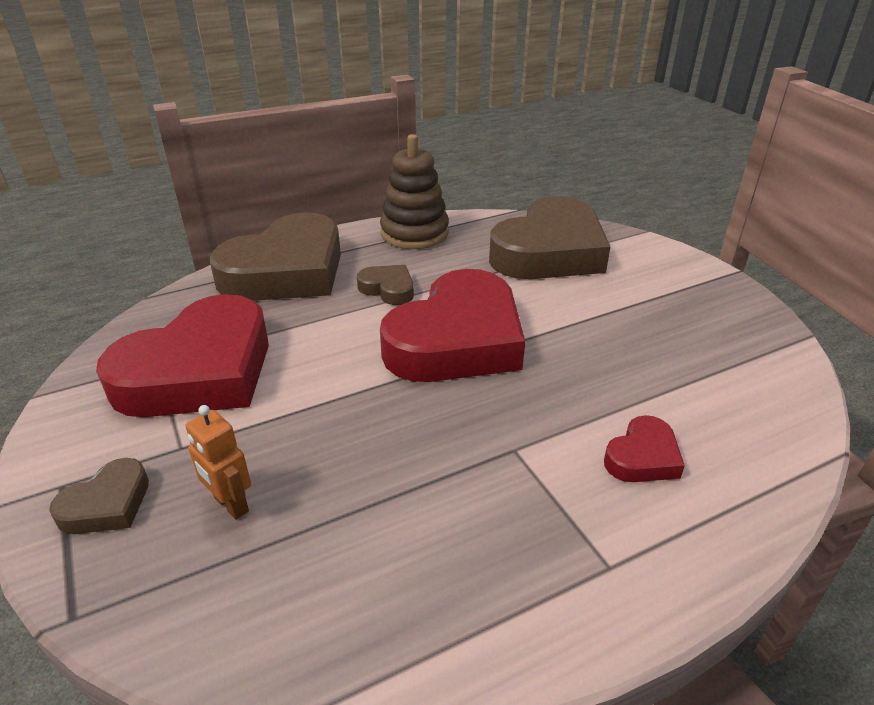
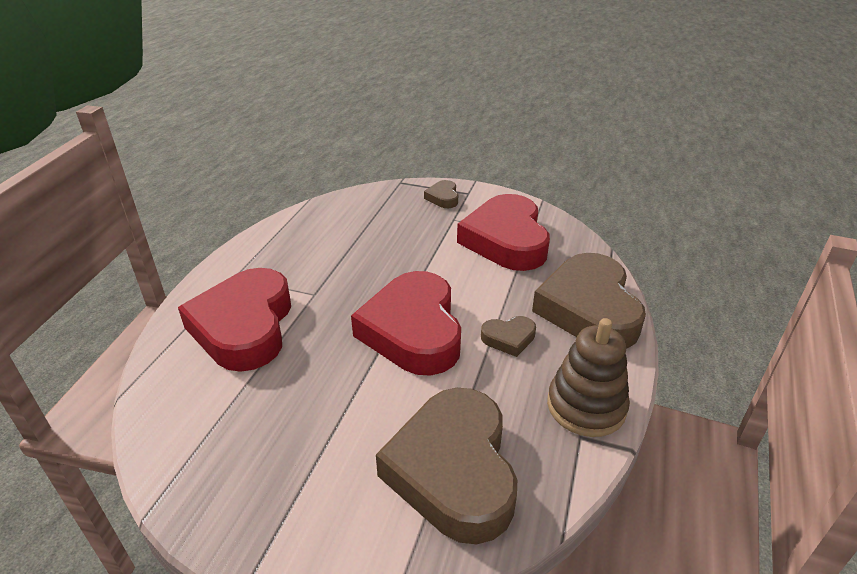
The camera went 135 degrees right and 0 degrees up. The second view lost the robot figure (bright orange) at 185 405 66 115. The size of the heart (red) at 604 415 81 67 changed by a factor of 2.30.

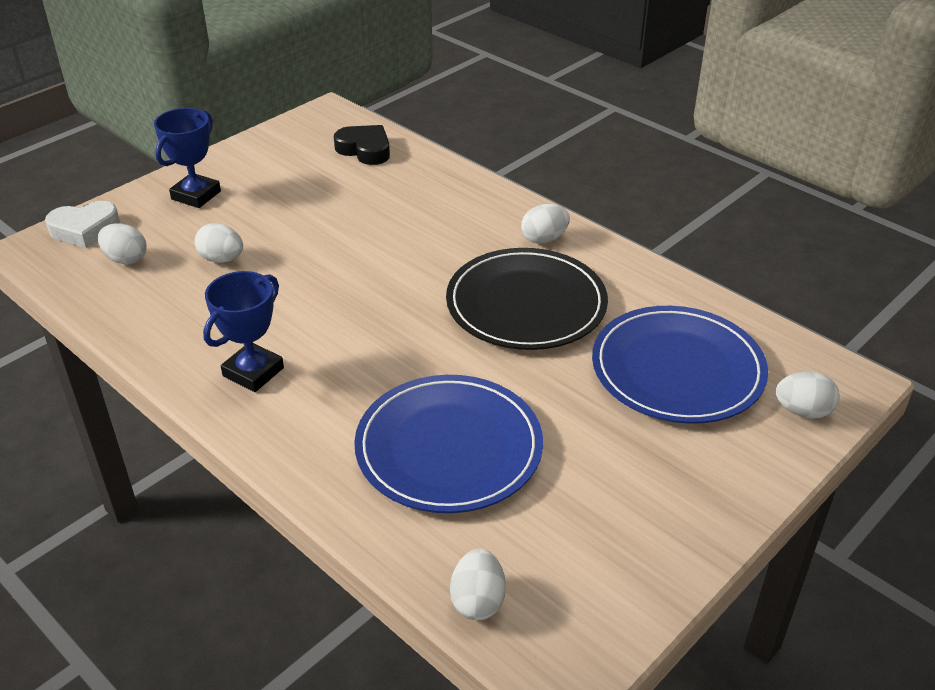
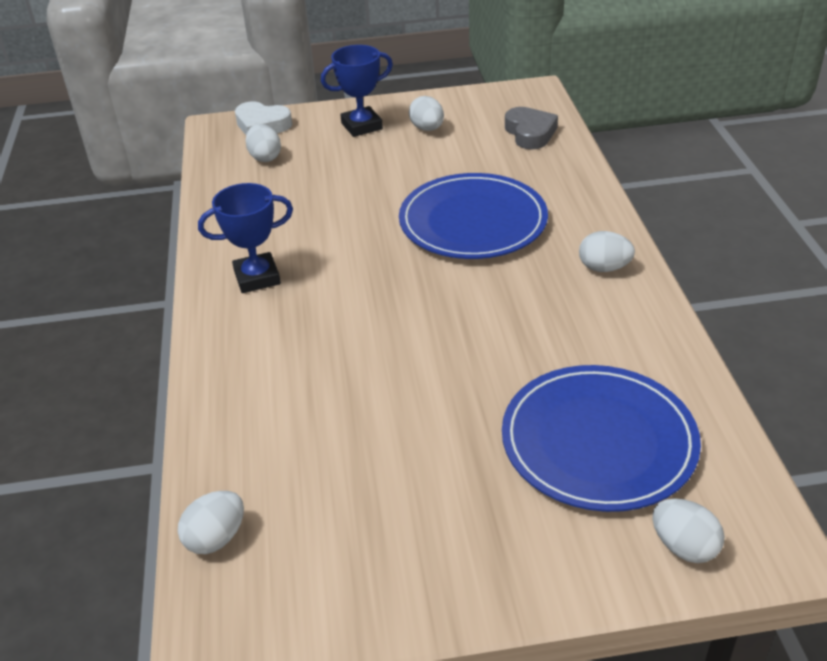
The camera went 40 degrees right and 0 degrees up. The second view lost the dinner plate (jet-black) at 446 248 162 102. The egg shape (snow-white) ended up elsewhere, having gone from 194 223 49 40 to 409 96 35 35. The dinner plate (cobalt) ended up elsewhere, having gone from 354 375 189 138 to 399 173 149 86. What was the heart (jet-black) at 334 125 56 40 turned into the heart (grey) at 505 107 53 43.

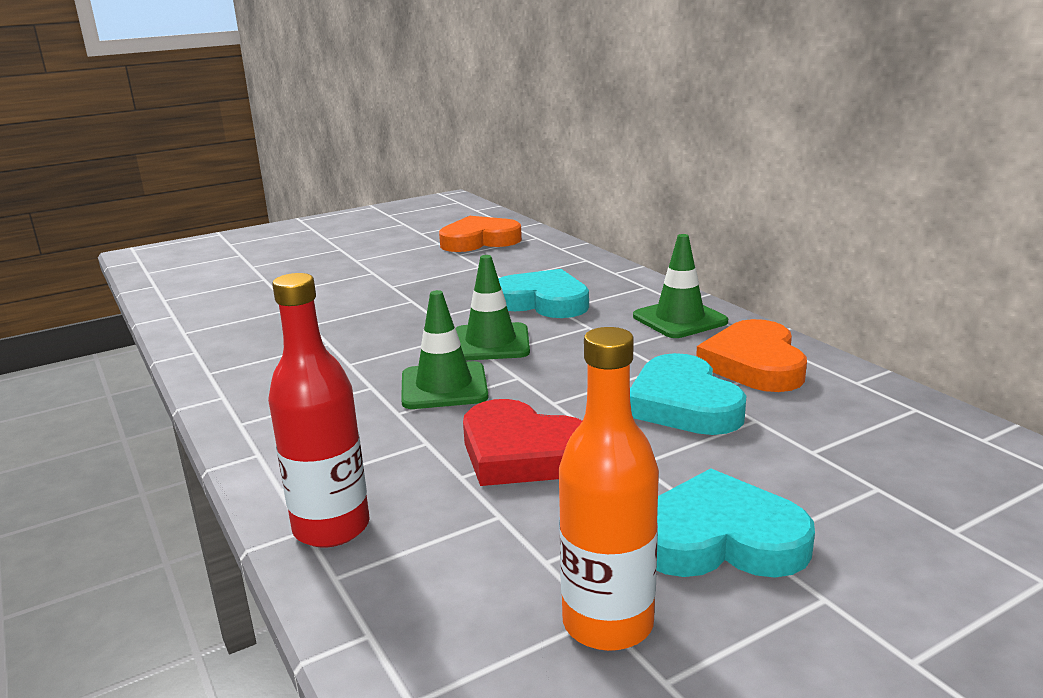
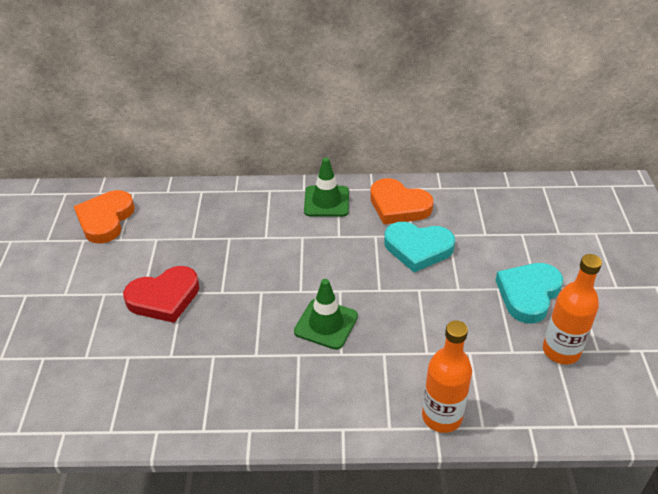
The camera went 60 degrees left and 20 degrees up. The second view lost the road cone (emerald) at 456 255 74 105. The second view lost the heart (turquoise) at 498 269 91 49. The heart (red) ended up elsewhere, having gone from 463 399 119 87 to 123 266 76 57. What was the drink bottle (red) at 268 273 102 275 turned into the drink bottle (bright orange) at 422 320 50 113.

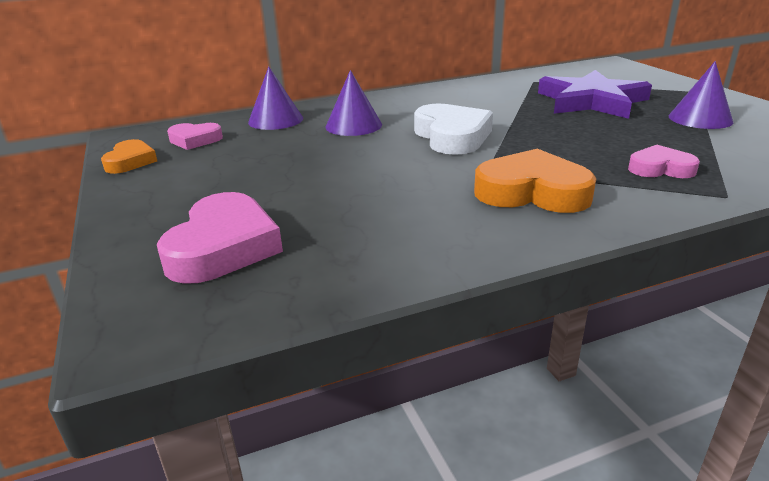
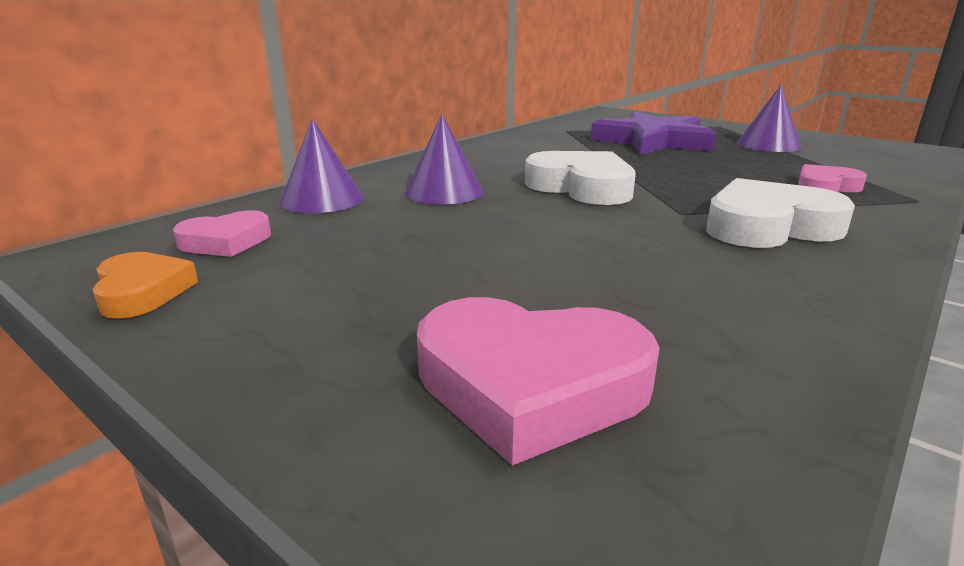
The camera went 30 degrees left and 5 degrees down. What was the heart (bright orange) at 474 149 122 64 turned into the heart (snow-white) at 706 178 149 70. The heart (rosy) at 157 192 126 92 ended up facing another way, 120 degrees clockwise from before.

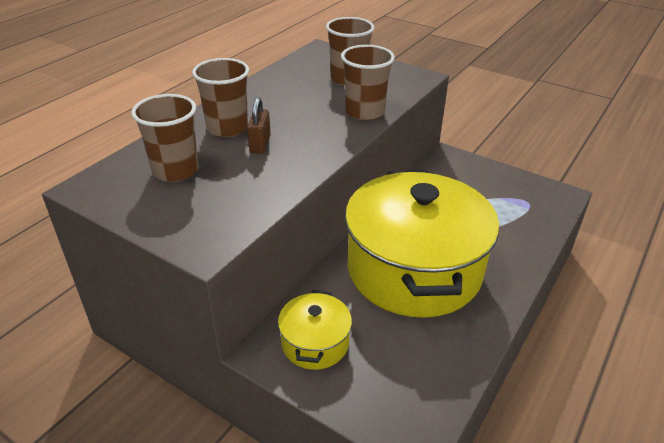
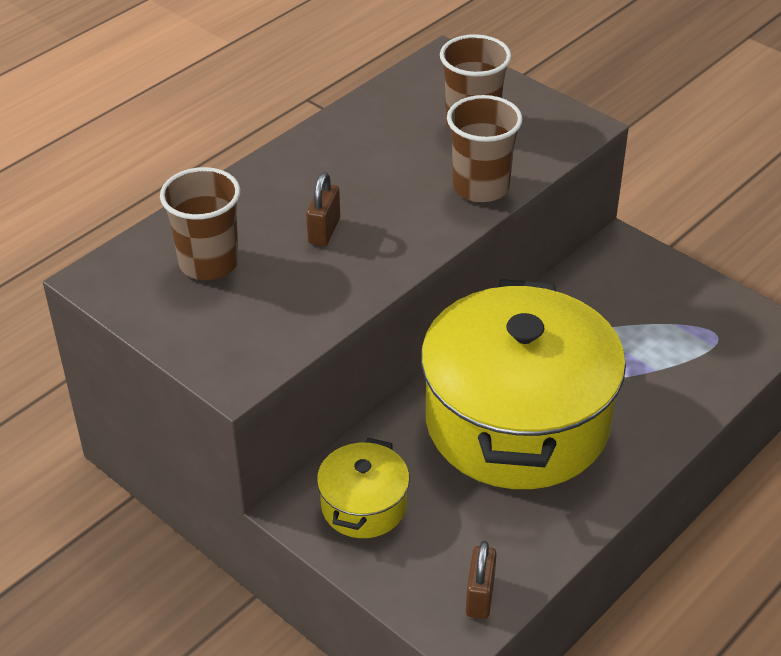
The camera went 10 degrees right and 5 degrees up. The second view lost the tumbler (brown) at 192 58 57 79. The second view gained the padlock (brown) at 466 541 31 78.

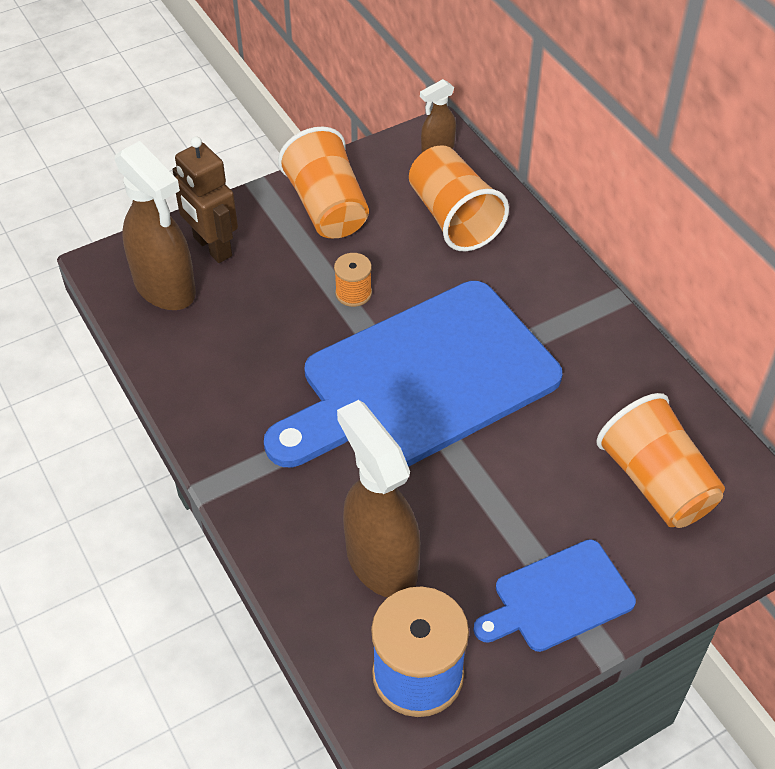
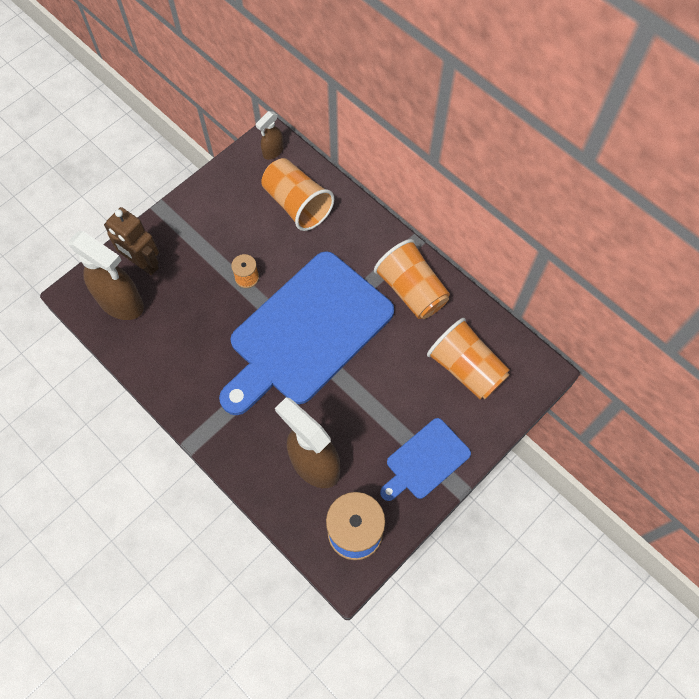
The camera went 15 degrees left and 15 degrees up. The tumbler (bright orange) ended up elsewhere, having gone from 278 127 91 111 to 374 239 76 80.

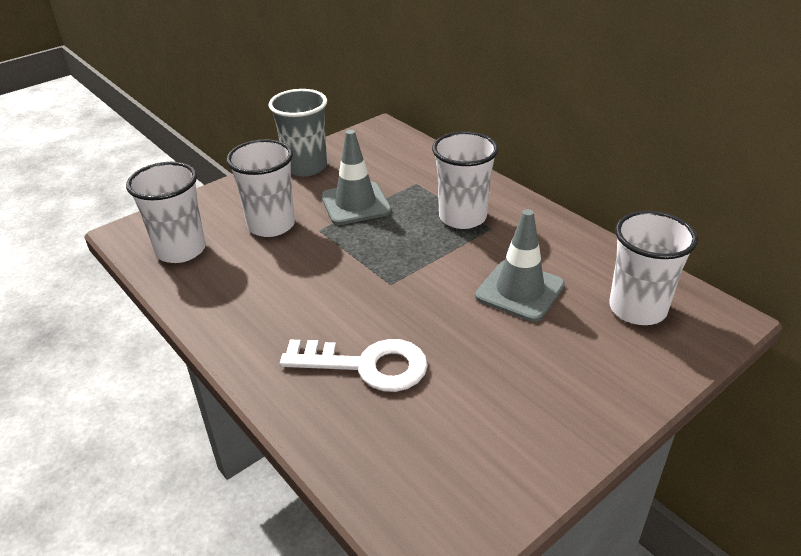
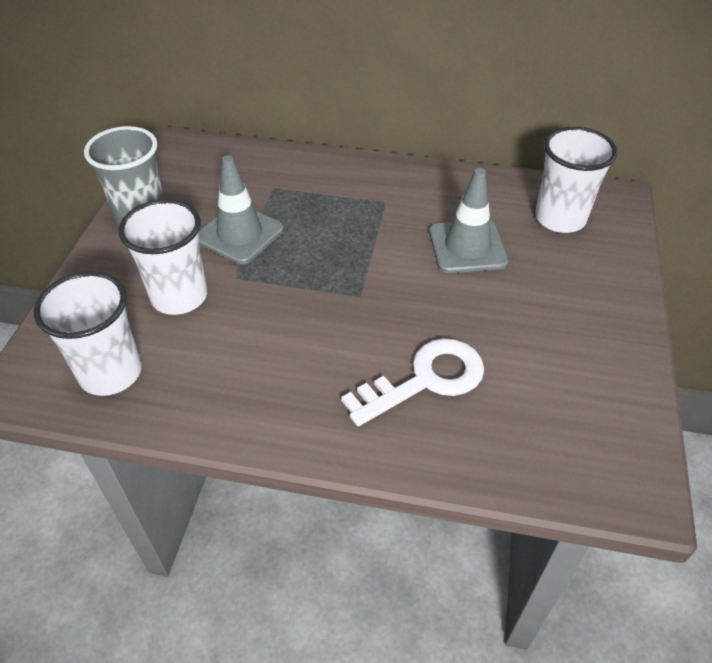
The camera went 40 degrees left and 10 degrees up. The second view lost the tumbler (snow-white) at 432 131 66 98.

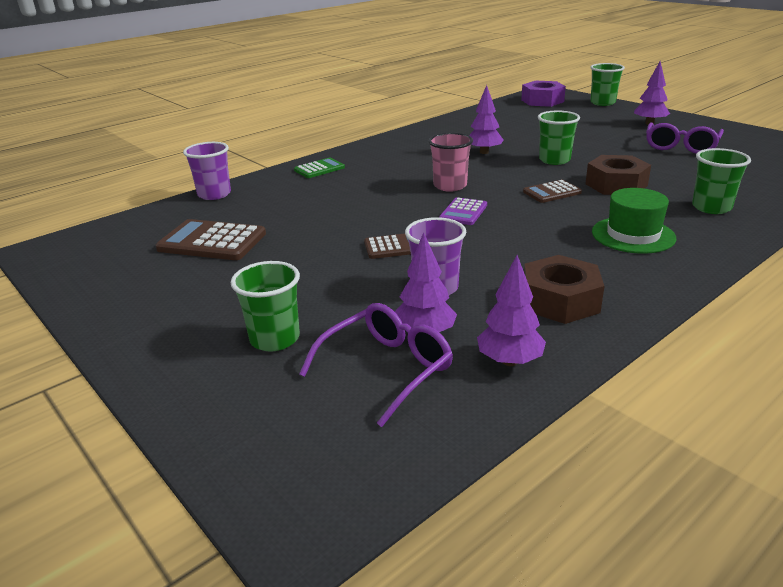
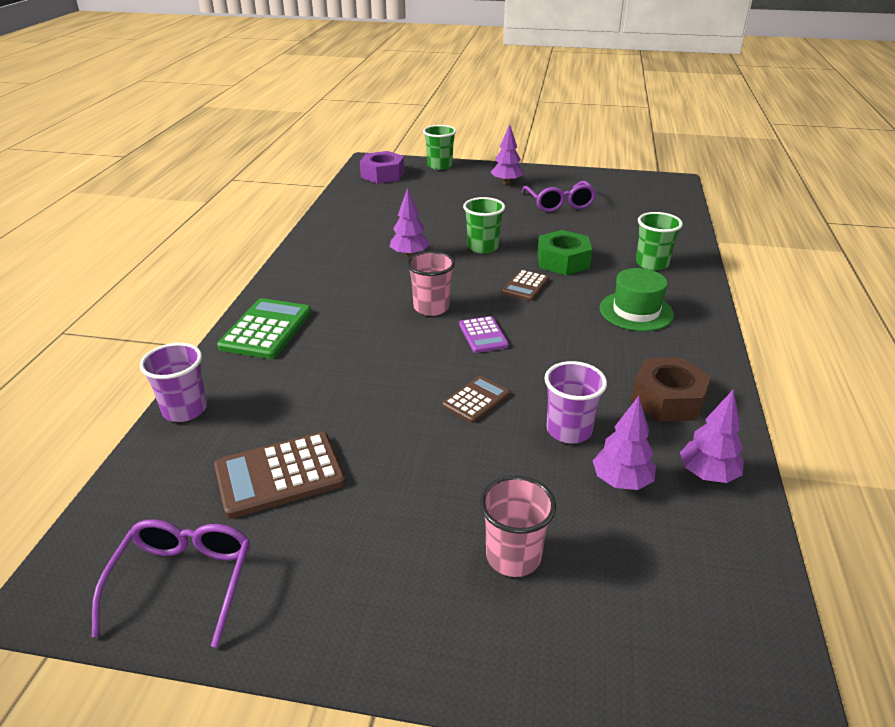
The camera went 40 degrees left and 5 degrees up. The eyeglasses (violet) ended up elsewhere, having gone from 299 303 154 124 to 92 519 158 129. What was the tumbler (emerald) at 231 261 69 90 turned into the tumbler (rosy) at 480 475 76 102. What was the nut (brown) at 585 155 66 40 turned into the nut (emerald) at 537 230 55 45. The size of the pocket calculator (emerald) at 294 158 51 20 changed by a factor of 1.69.

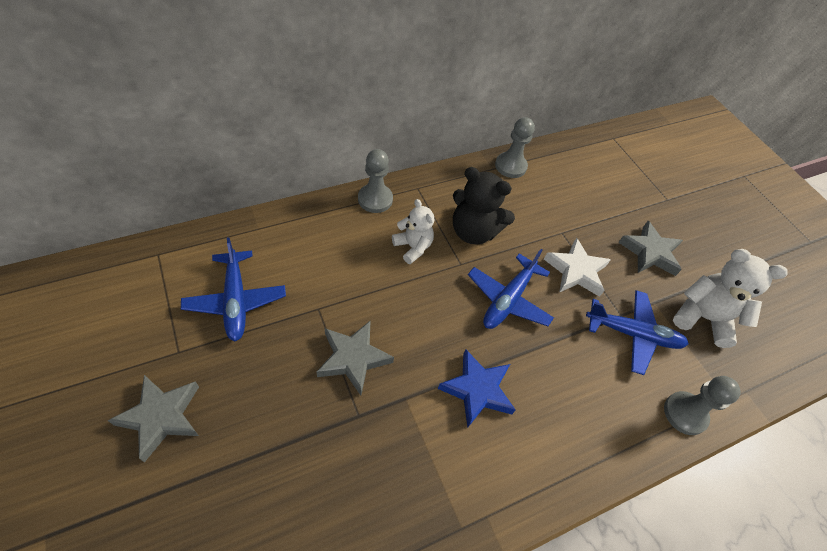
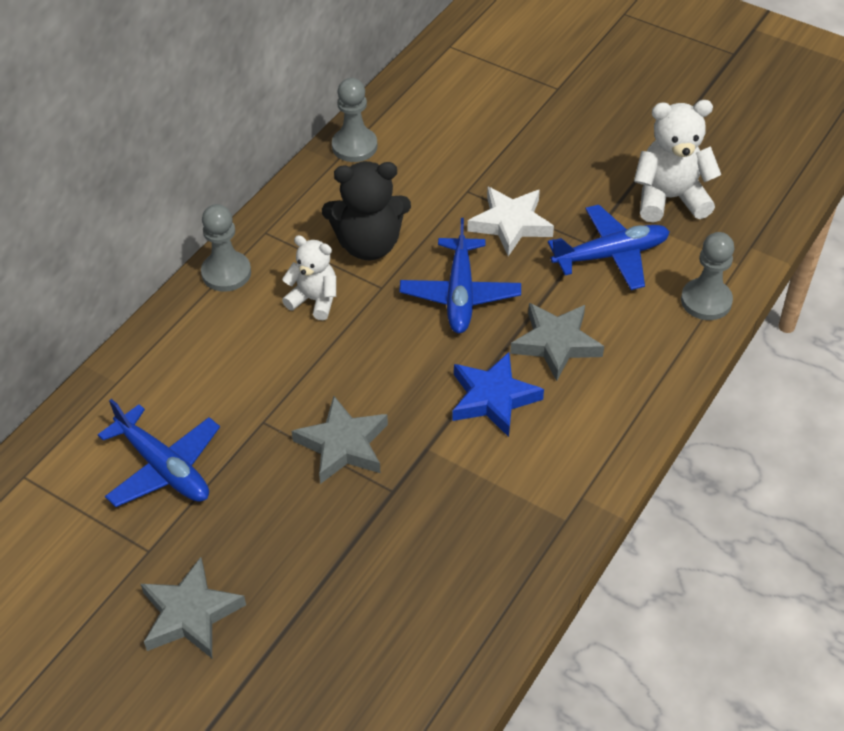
The camera went 25 degrees left and 5 degrees down. The star shape (grey) ended up elsewhere, having gone from 618 221 65 55 to 510 303 94 78.

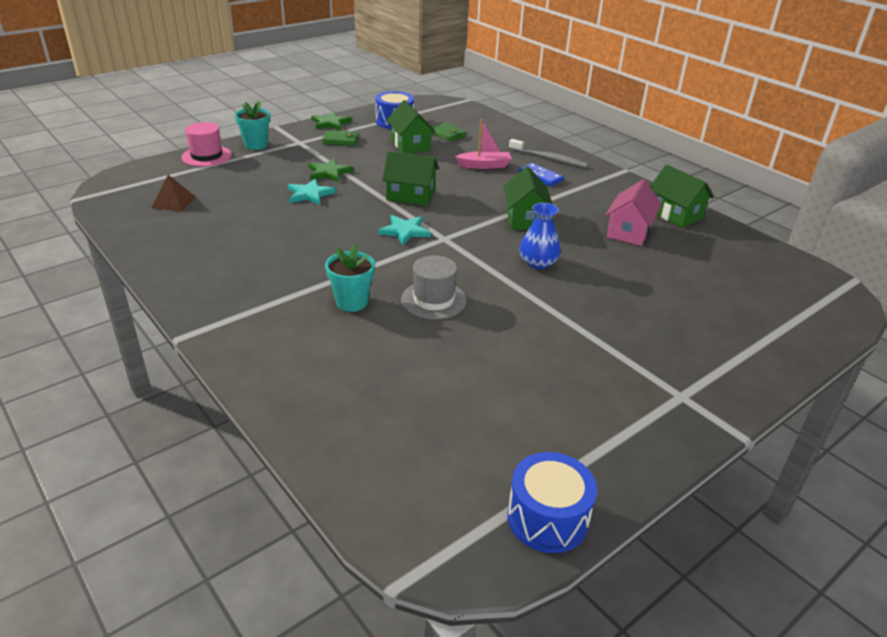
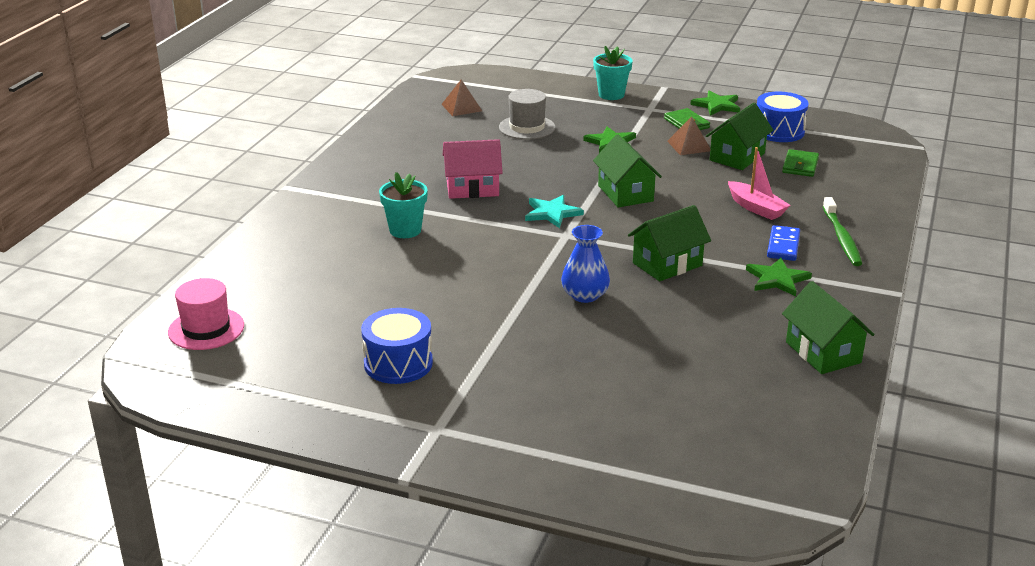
The camera went 60 degrees right and 5 degrees down. The second view lost the star shape (turquoise) at 288 179 48 26. The second view gained the pyramid (brown) at 667 116 43 39. The second view gained the star shape (emerald) at 746 258 66 38. The tall hat (rosy) ended up elsewhere, having gone from 181 122 51 45 to 168 278 76 72. The tall hat (grey) ended up elsewhere, having gone from 401 255 66 64 to 499 89 56 51. The toy drum (cobalt) ended up elsewhere, having gone from 507 452 90 101 to 361 308 72 76. The cottage (rosy) ended up elsewhere, having gone from 605 179 57 67 to 443 139 60 60. What was the dental brush (grey) at 509 139 79 29 turned into the dental brush (emerald) at 823 197 39 69. The cottage (emerald) at 650 165 64 63 ended up facing another way, 45 degrees counterclockwise from before.

